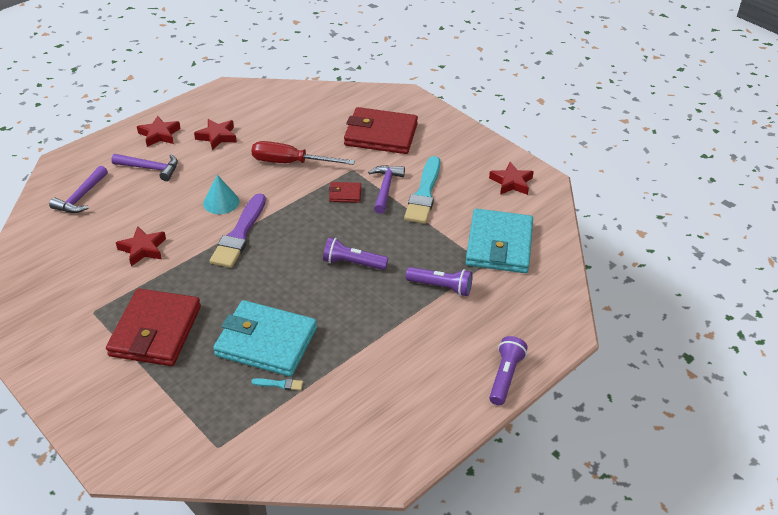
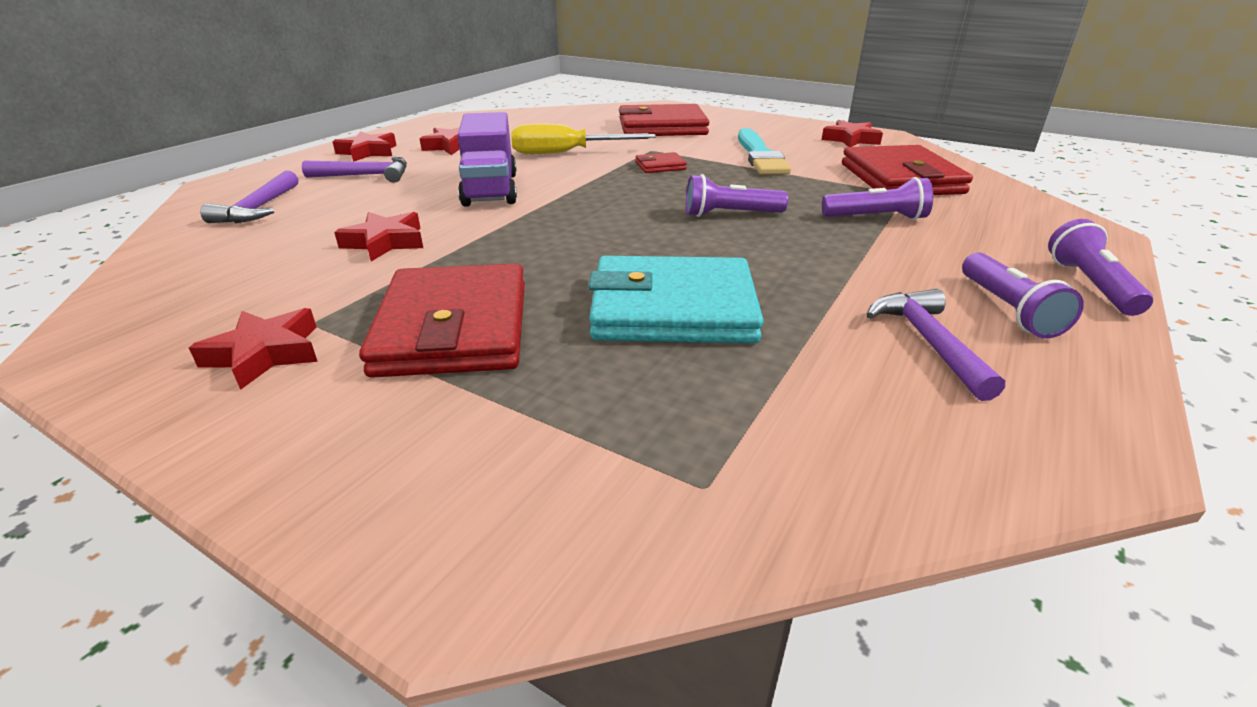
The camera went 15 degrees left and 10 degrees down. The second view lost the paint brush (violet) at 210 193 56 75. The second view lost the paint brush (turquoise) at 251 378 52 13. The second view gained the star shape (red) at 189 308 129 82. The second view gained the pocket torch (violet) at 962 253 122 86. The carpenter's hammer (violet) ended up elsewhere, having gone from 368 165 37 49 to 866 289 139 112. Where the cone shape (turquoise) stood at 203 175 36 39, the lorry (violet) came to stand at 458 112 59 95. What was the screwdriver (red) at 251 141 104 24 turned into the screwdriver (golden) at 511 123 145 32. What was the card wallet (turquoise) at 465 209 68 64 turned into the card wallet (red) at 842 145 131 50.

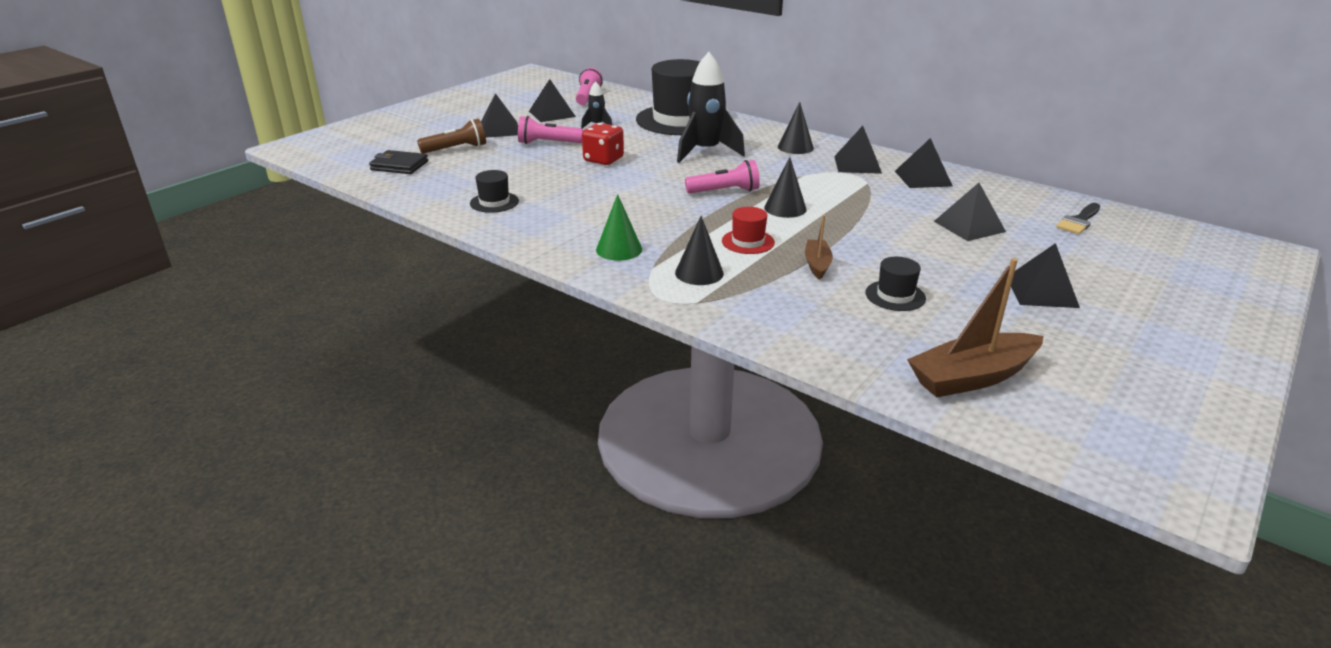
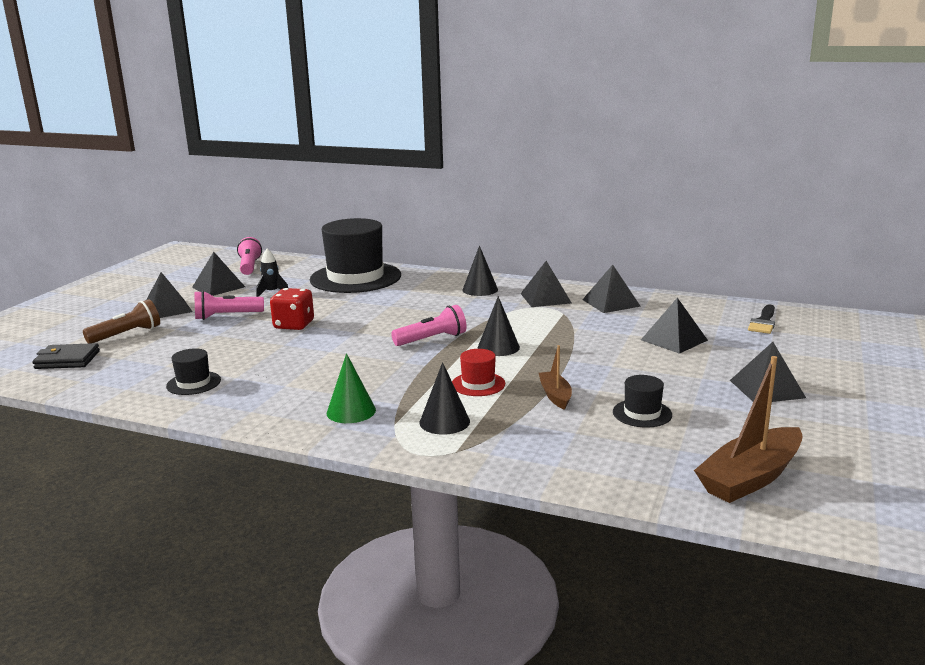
The camera went 15 degrees left and 10 degrees down. The second view lost the spaceship (jet-black) at 677 52 68 111.

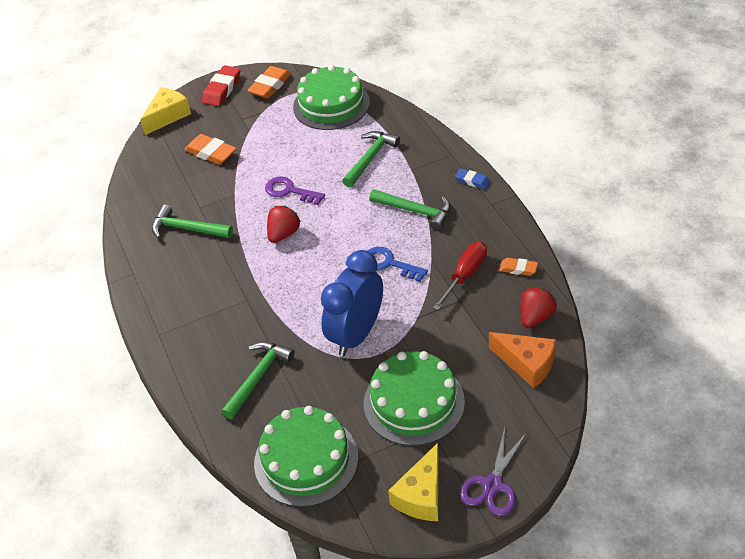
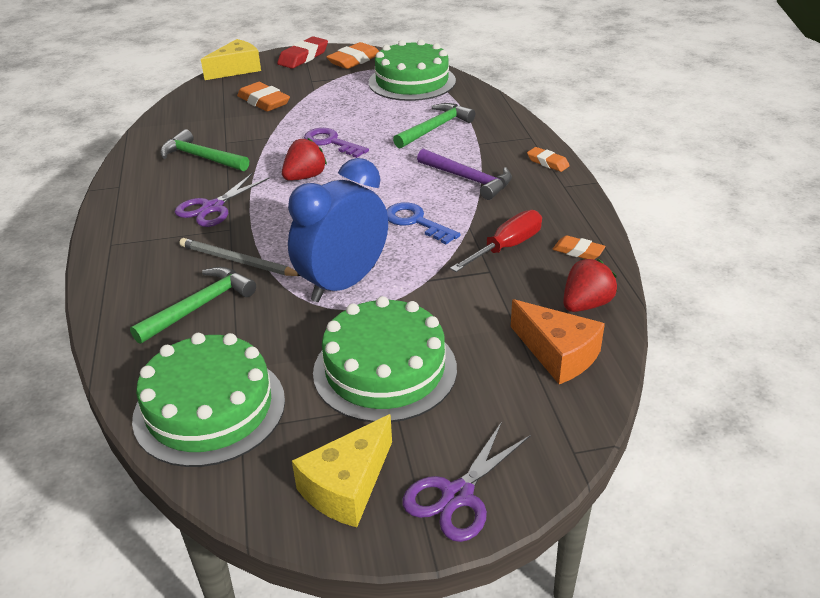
The camera went 10 degrees right and 10 degrees down. The second view gained the scissors (violet) at 175 173 95 54. The second view gained the pencil (grey) at 179 238 121 38. What was the carpenter's hammer (emerald) at 369 190 82 41 turned into the carpenter's hammer (violet) at 417 149 95 51. What was the pencil eraser (cobalt) at 455 168 35 21 turned into the pencil eraser (bright orange) at 527 147 43 25.

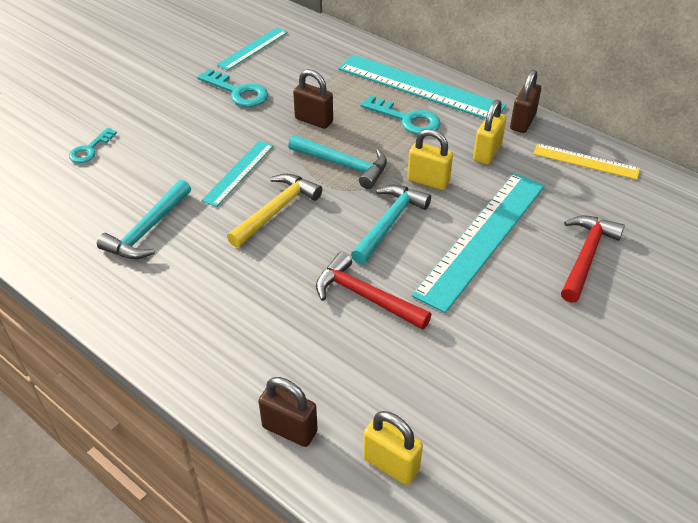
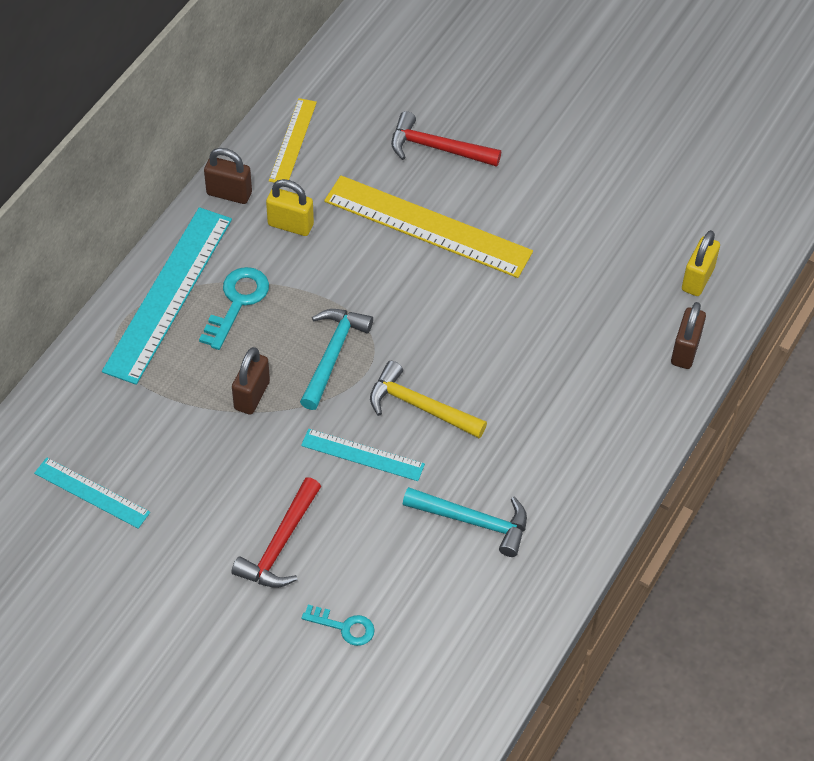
The camera went 100 degrees left and 10 degrees up. The second view lost the key (turquoise) at 197 69 71 38. The second view lost the carpenter's hammer (turquoise) at 351 185 80 79. The second view lost the padlock (golden) at 407 129 46 61. The carpenter's hammer (red) ended up elsewhere, having gone from 316 252 115 78 to 231 477 90 111. What was the straightedge (turquoise) at 412 173 133 140 turned into the straightedge (golden) at 324 175 209 103.

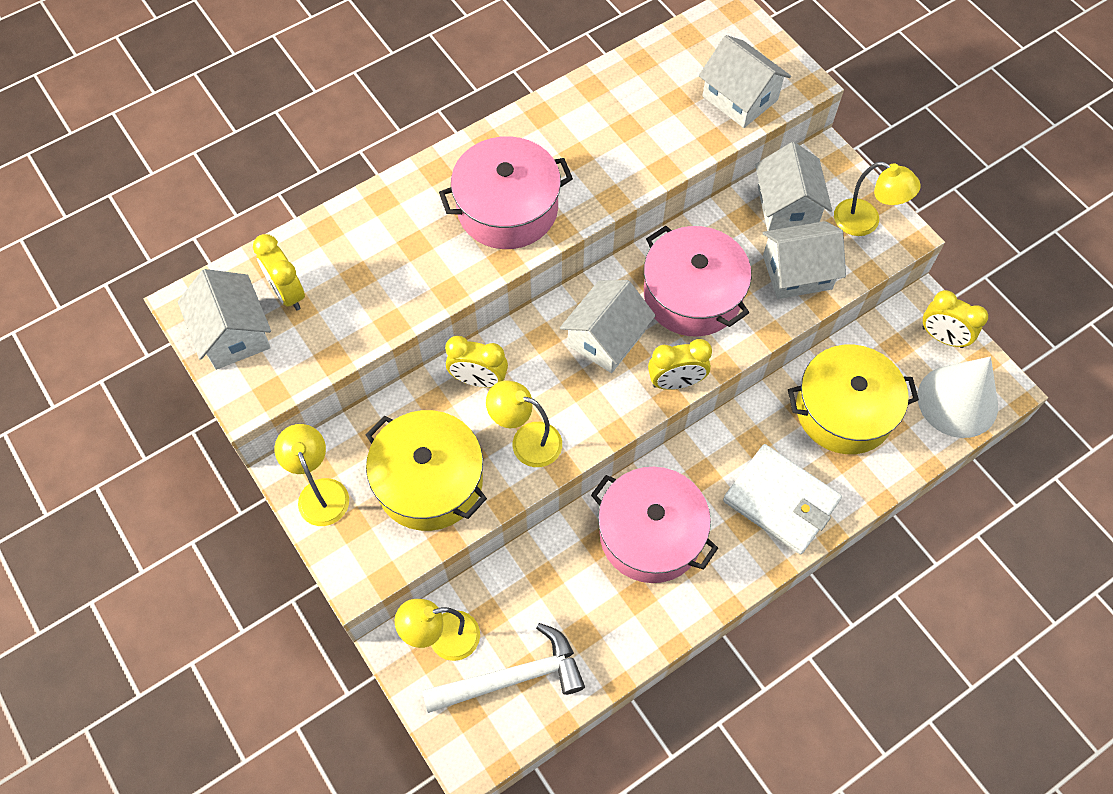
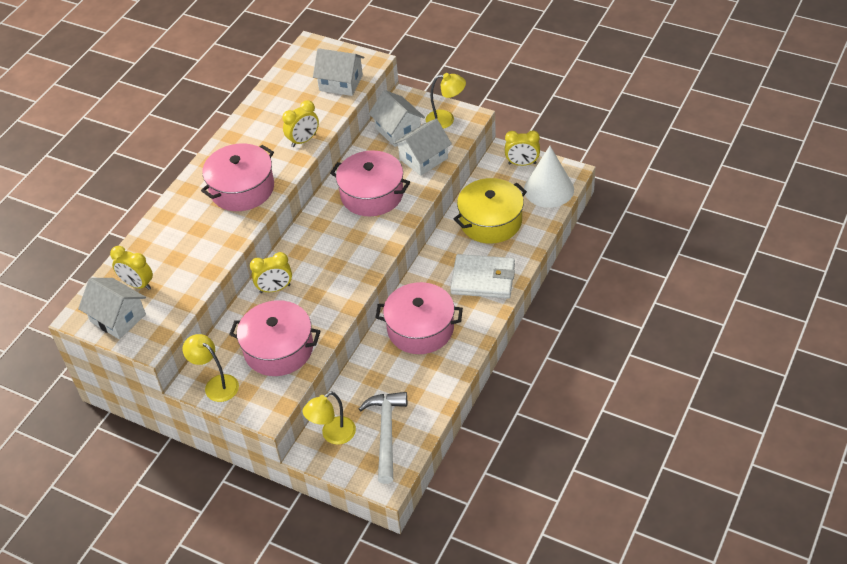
The camera went 25 degrees left and 15 degrees down. The second view lost the desk lamp (golden) at 486 380 76 87. The second view lost the cottage (snow-white) at 560 280 96 93. The alarm clock (golden) ended up elsewhere, having gone from 648 339 64 51 to 282 100 37 47. What was the stockpot (golden) at 366 410 121 121 turned into the stockpot (rosy) at 229 300 91 76. The carpenter's hammer (snow-white) at 422 623 163 90 ended up facing another way, 45 degrees counterclockwise from before.

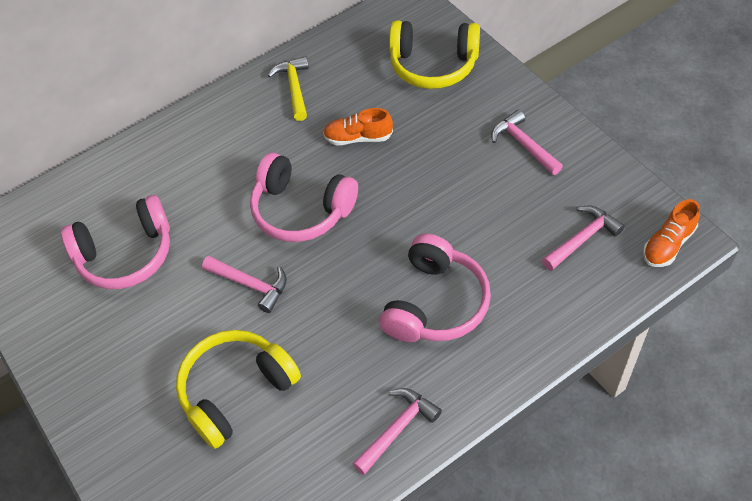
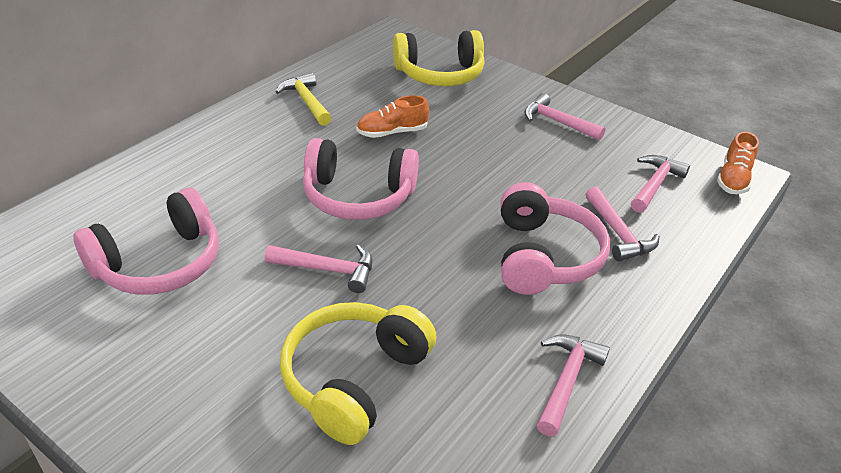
The camera went 25 degrees left and 15 degrees down. The second view gained the carpenter's hammer (rosy) at 585 187 74 74.

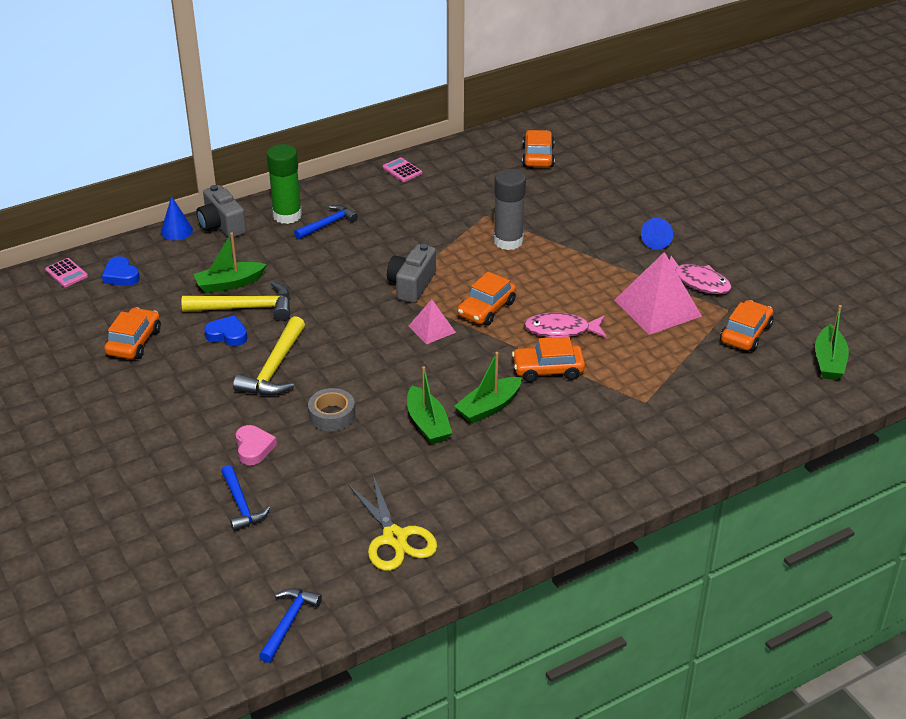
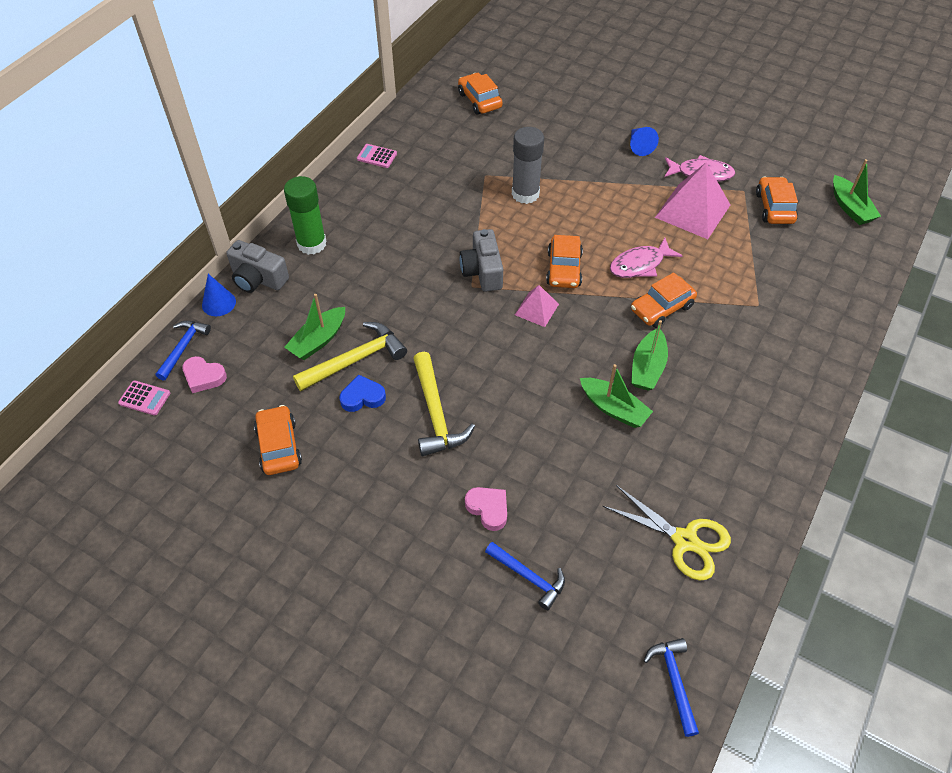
The camera went 30 degrees left and 15 degrees up. The second view lost the sticky tape (grey) at 308 388 47 43. The carpenter's hammer (cobalt) ended up elsewhere, having gone from 294 205 64 35 to 156 321 55 60. What was the heart (cobalt) at 102 256 38 30 turned into the heart (rosy) at 182 356 45 37.

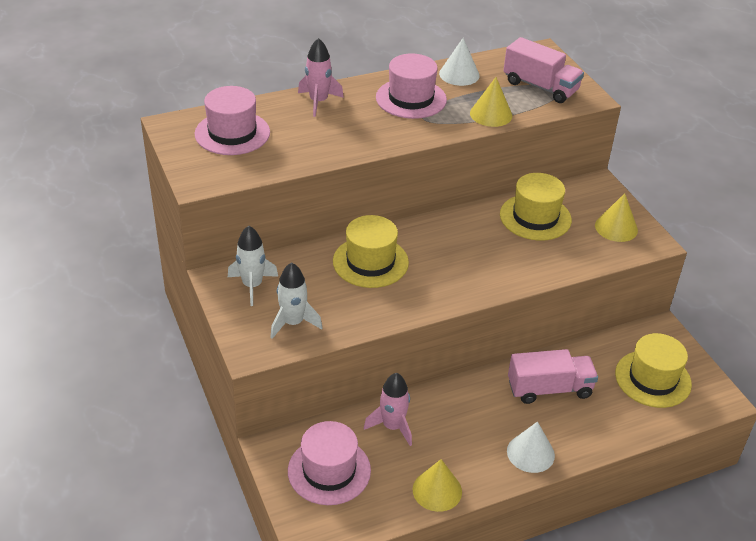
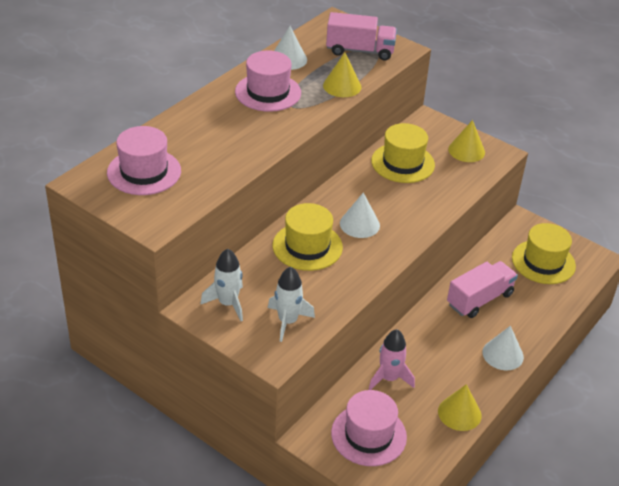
The camera went 30 degrees left and 0 degrees up. The second view lost the spaceship (rosy) at 298 38 46 79. The second view gained the cone shape (snow-white) at 340 193 40 45.

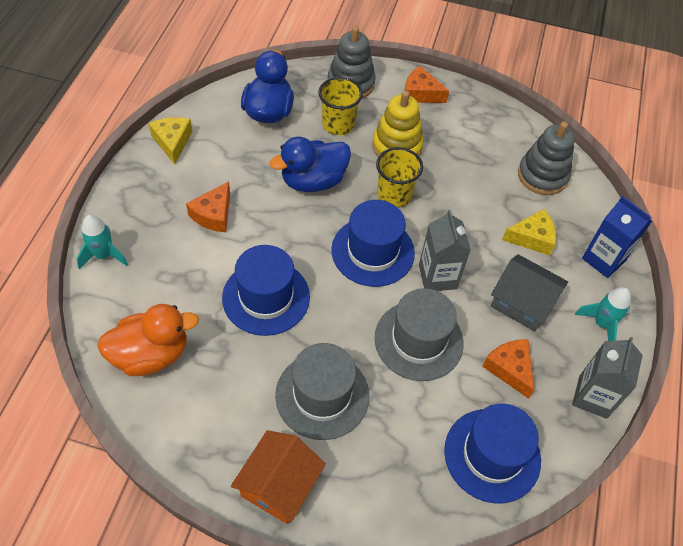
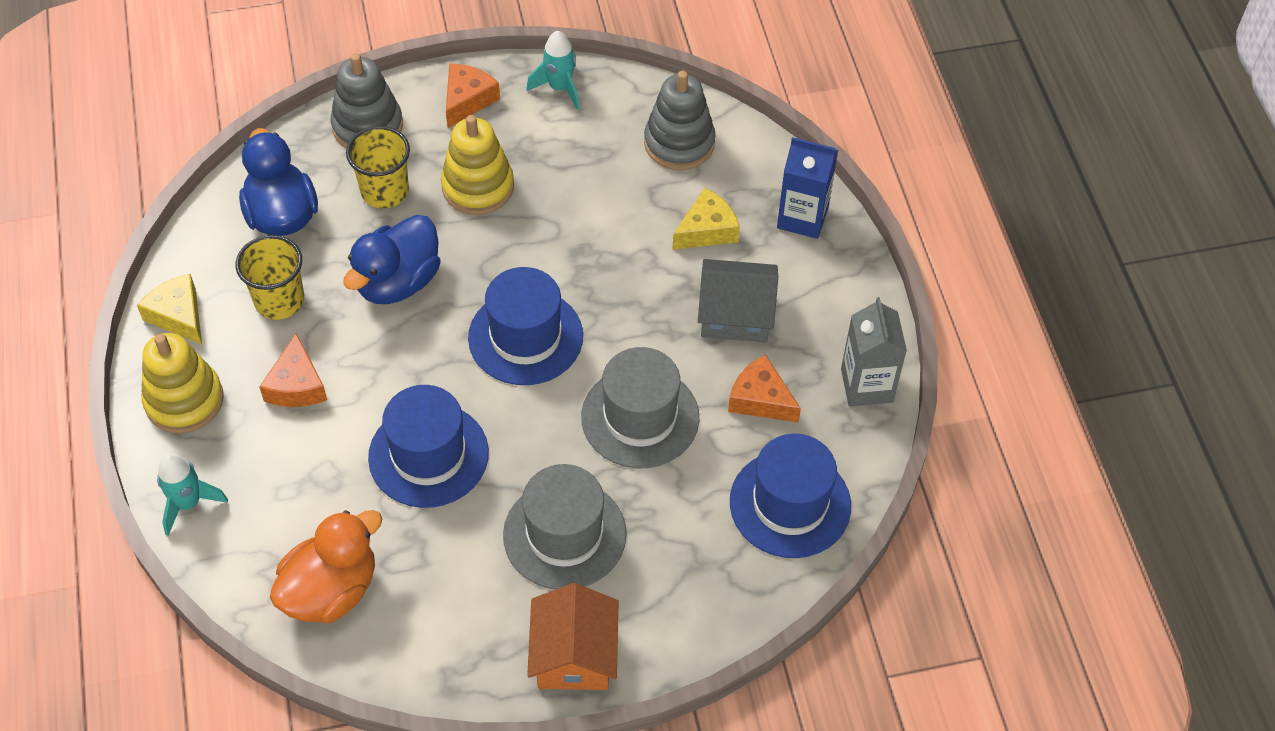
The camera went 25 degrees left and 0 degrees up. The second view lost the carton (grey) at 419 210 52 81. The second view gained the stacking rings (golden) at 141 333 83 100. The tumbler (golden) ended up elsewhere, having gone from 376 147 47 61 to 235 235 69 85. The spaceship (turquoise) ended up elsewhere, having gone from 575 287 56 54 to 526 31 54 79. The cheese wedge (bright orange) at 404 66 45 37 ended up facing another way, 120 degrees clockwise from before.

